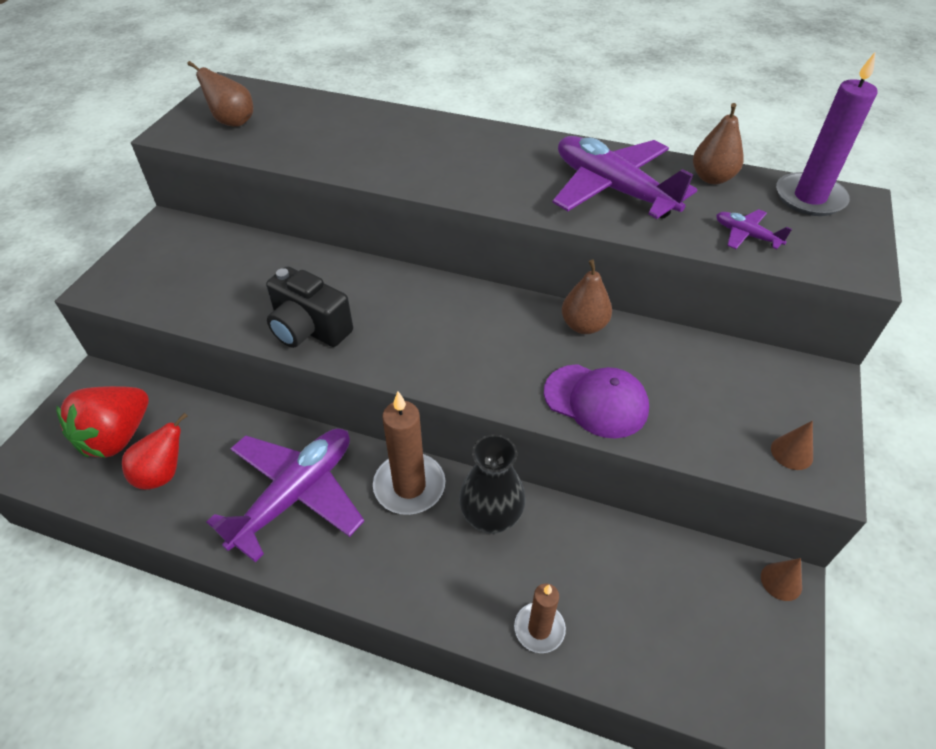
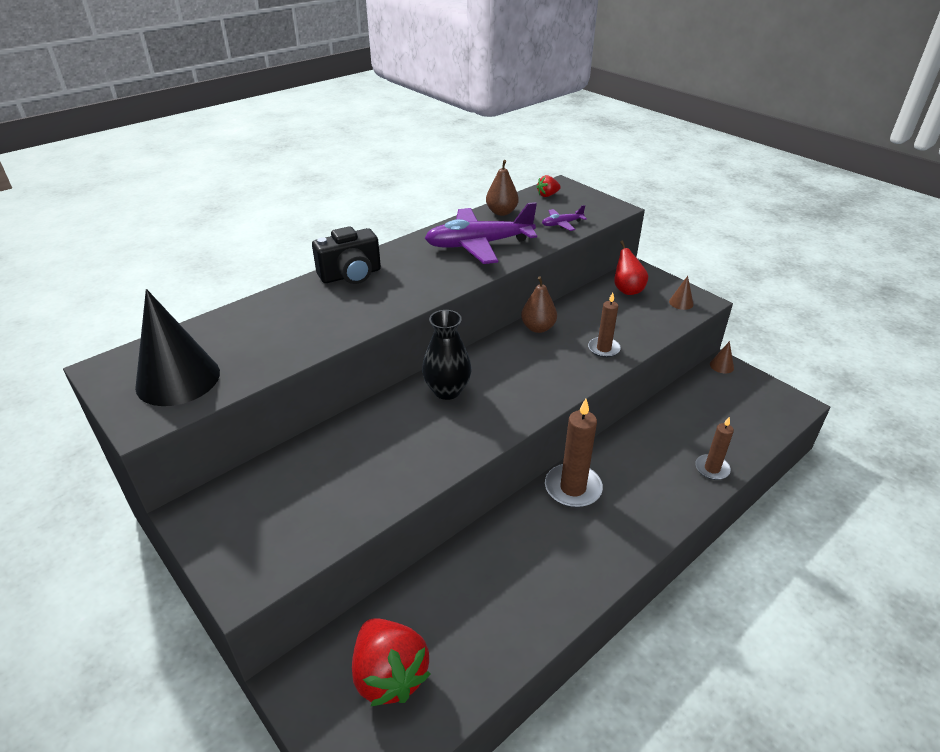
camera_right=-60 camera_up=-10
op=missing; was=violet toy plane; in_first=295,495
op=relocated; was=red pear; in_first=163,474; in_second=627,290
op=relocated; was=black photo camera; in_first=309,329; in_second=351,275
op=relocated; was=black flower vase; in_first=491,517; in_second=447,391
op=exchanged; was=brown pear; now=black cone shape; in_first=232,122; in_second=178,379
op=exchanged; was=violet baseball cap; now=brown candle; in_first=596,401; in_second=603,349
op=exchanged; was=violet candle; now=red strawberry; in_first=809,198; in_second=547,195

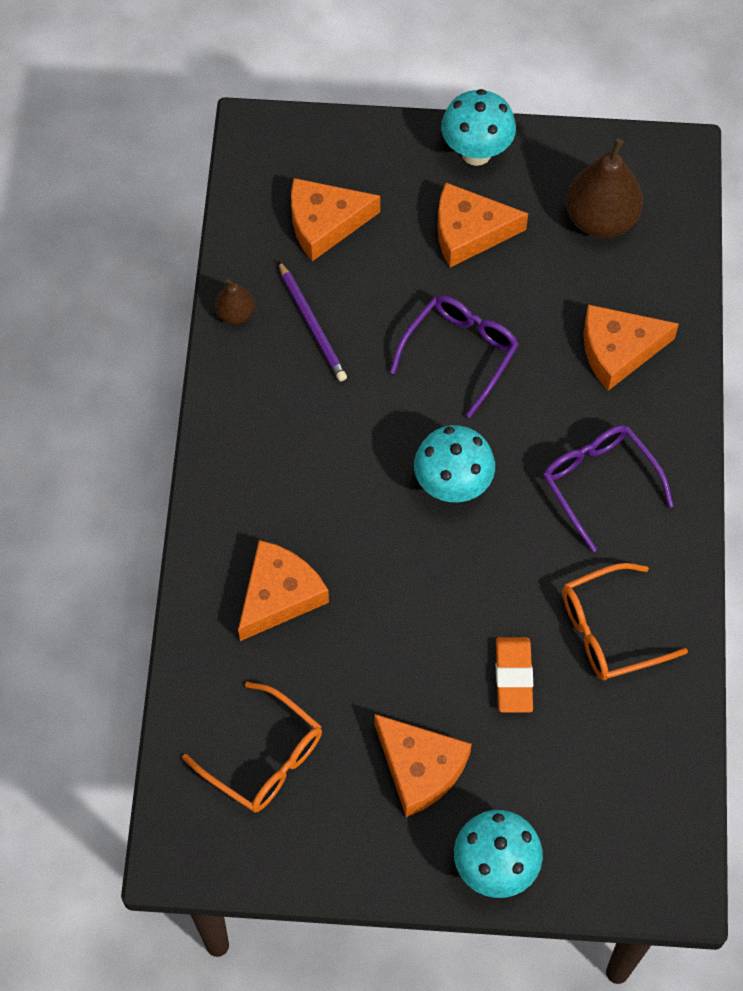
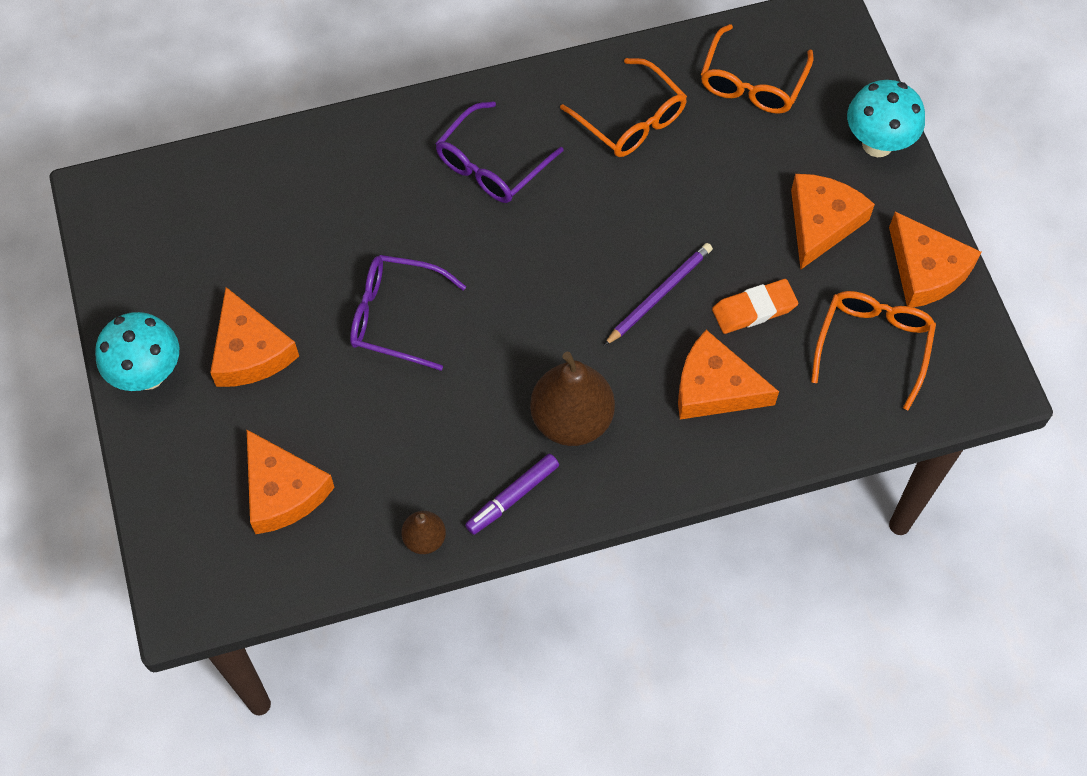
camera_right=-110 camera_up=0
op=missing; was=turquoise toadstool; in_first=452,486
op=appeared; now=violet marker pen; in_second=512,497
op=appeared; now=bright orange glasses; in_second=752,83
op=relocated; was=violet lead pencil; in_first=312,324; in_second=659,294
op=relocated; was=bright orange eraser; in_first=513,676; in_second=754,309
op=relocated; was=brown pear; in_first=601,219; in_second=572,419
op=relocated; was=bright orange piece of cheese; in_first=618,350; in_second=926,270

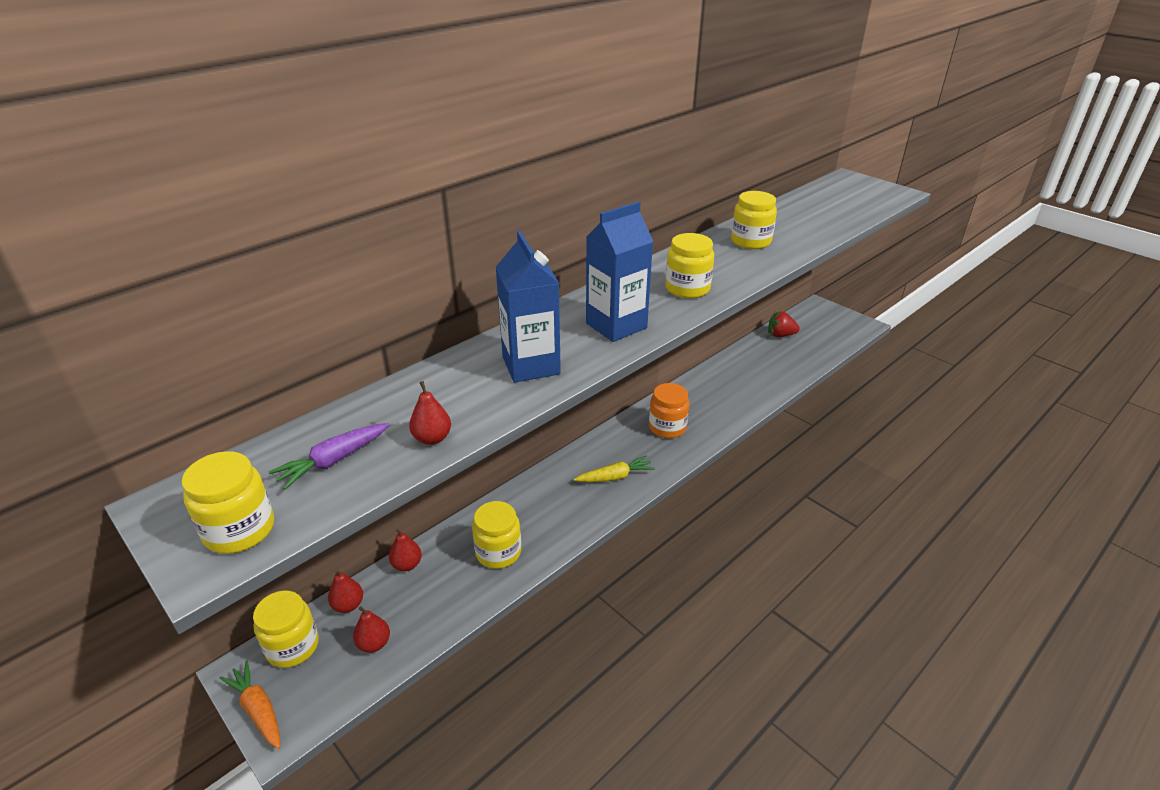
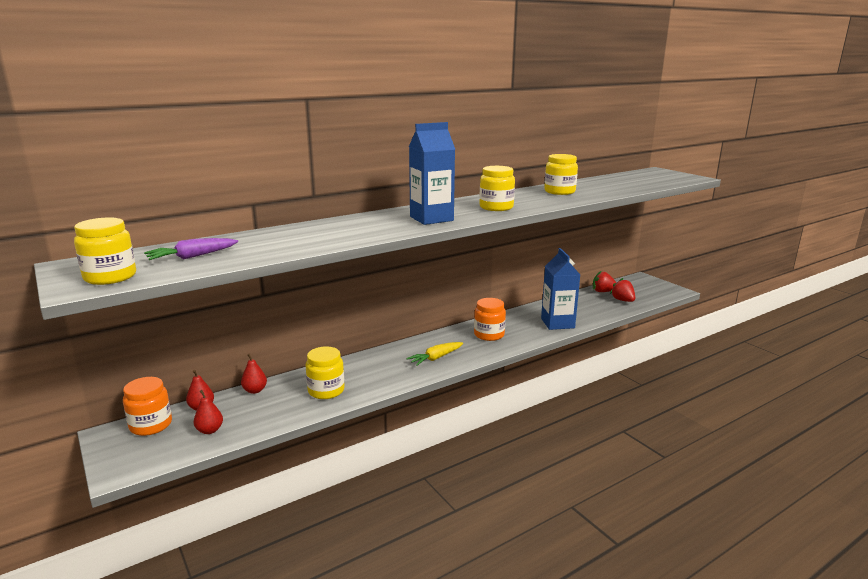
camera_right=10 camera_up=-15
op=missing; was=bright orange toy carrot; in_first=258,709
op=missing; was=red pear; in_first=432,438
op=appeared; now=red strawberry; in_second=622,300
op=relocated; was=royal blue juice carton; in_first=531,365; in_second=557,323
op=colour; was=yellow preserve jar; now=bright orange preserve jar; in_first=292,646; in_second=151,425
op=spun; was=yellow toy carrot; in_first=615,477; in_second=435,358; clockwise=150

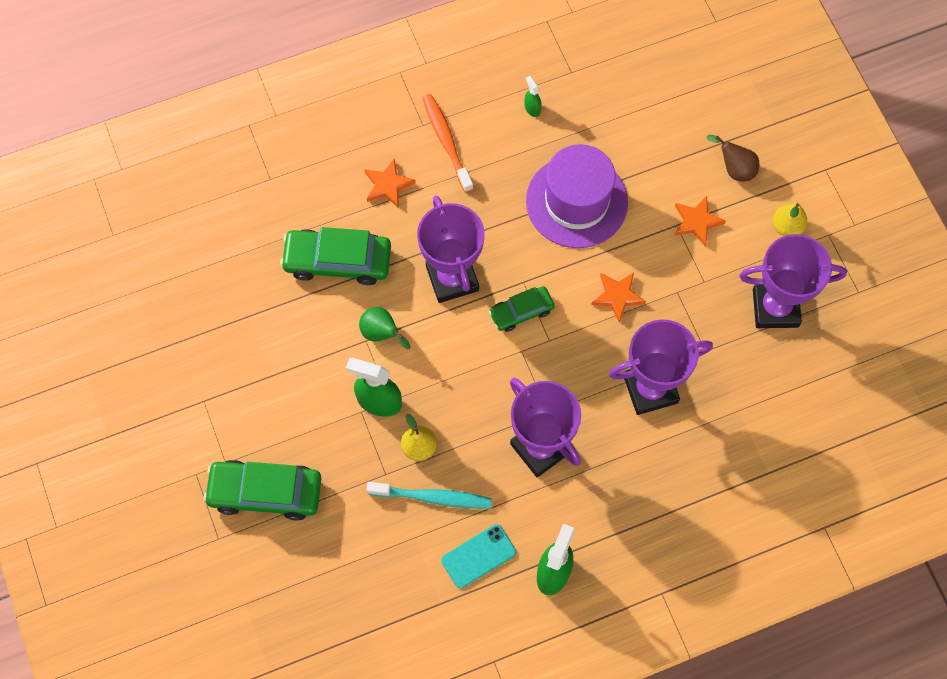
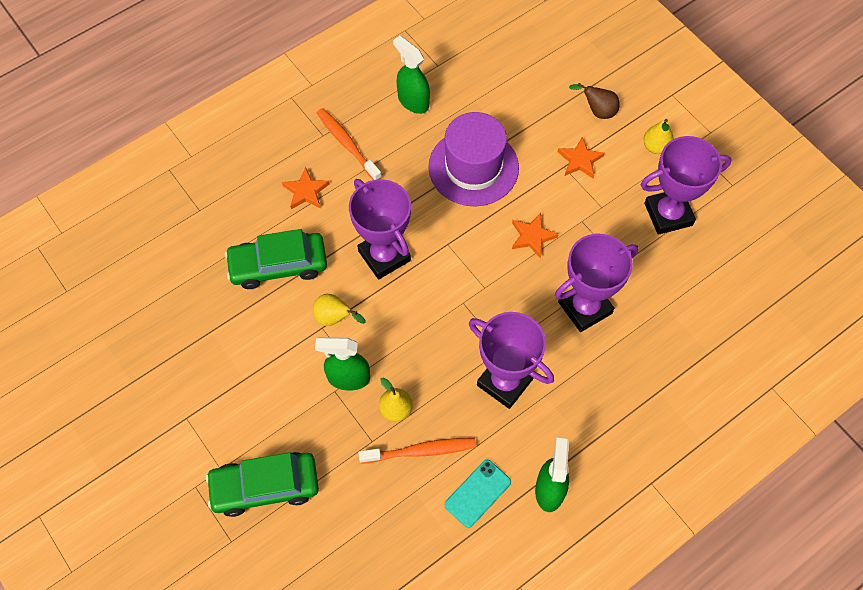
camera_right=-15 camera_up=-5
op=missing; was=leaf-green car; in_first=521,311
op=colour; was=leaf-green pear; now=yellow pear; in_first=381,334; in_second=334,318
op=colour; was=turquoise dental brush; now=bright orange dental brush; in_first=432,497; in_second=420,451
op=size; was=leaf-green sprayer; in_first=532,108; in_second=413,101; ratio=2.0

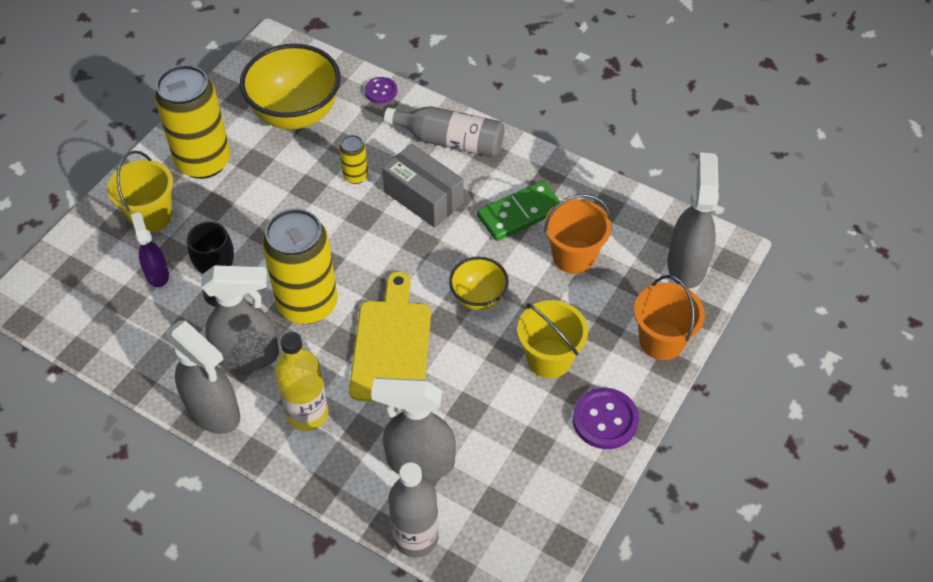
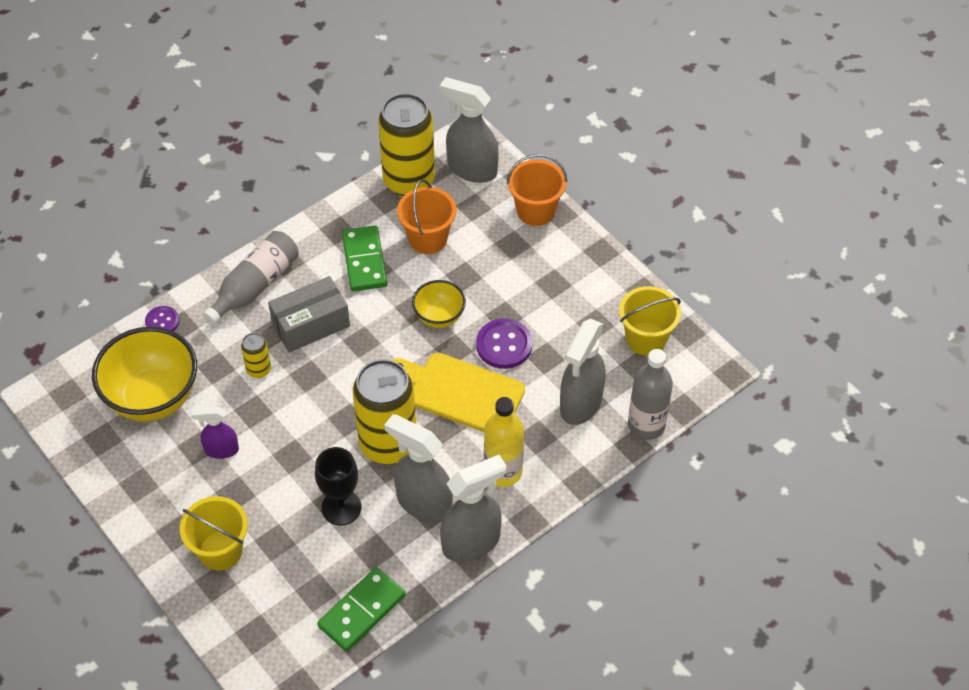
camera_right=-70 camera_up=0
op=appeared; now=leaf-green domino; in_second=361,611
op=relocated; was=violet sprayer; in_first=157,274; in_second=221,450
op=relocated; was=yellow can; in_first=203,161; in_second=409,180
op=relocated; was=yellow sand bucket; in_first=549,358; in_second=646,339
op=relocated; was=violet button; in_first=605,419; in_second=504,345
op=spun; was=ash-grey sprayer; in_first=248,355; in_second=423,503; clockwise=-75

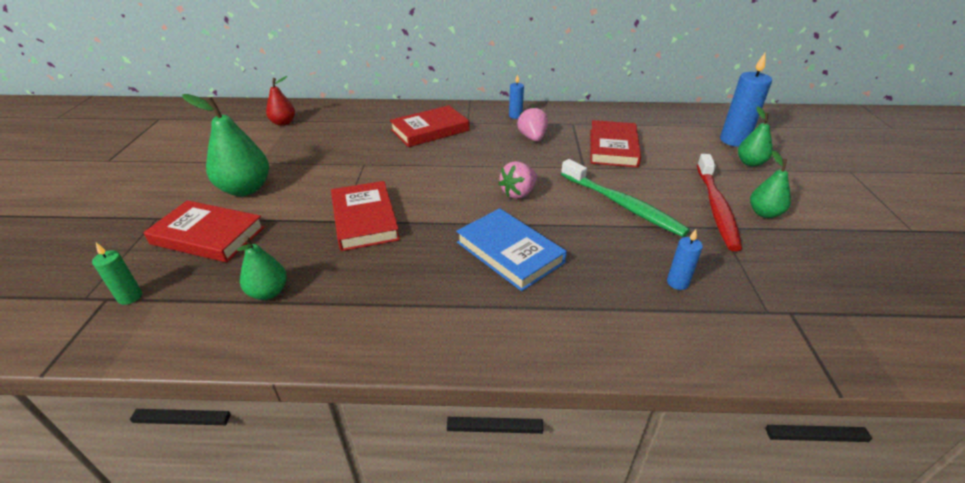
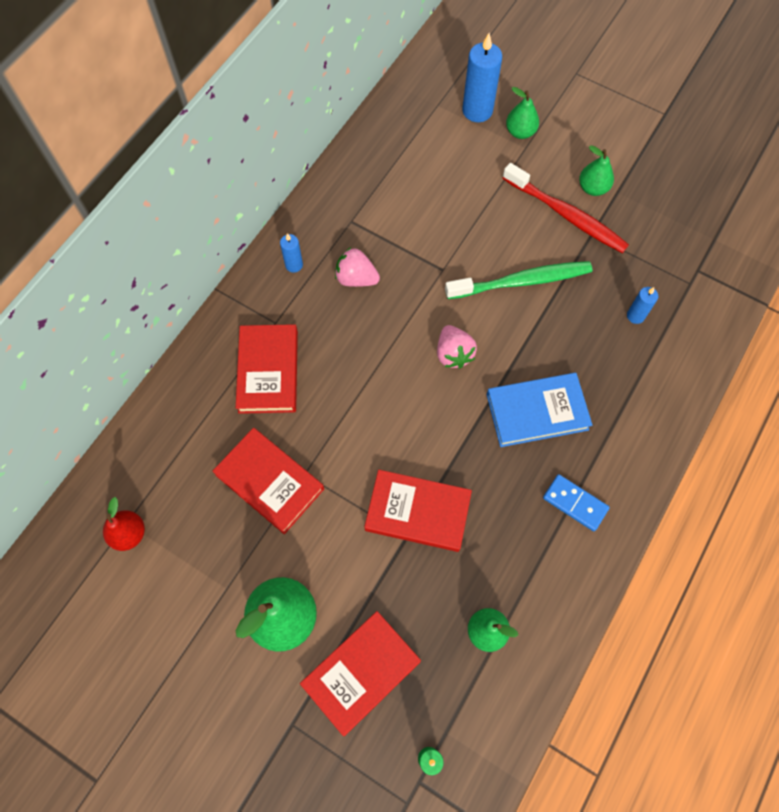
camera_right=-60 camera_up=30
op=appeared; now=royal blue domino; in_second=575,503
op=relocated; was=red book; in_first=613,148; in_second=269,482

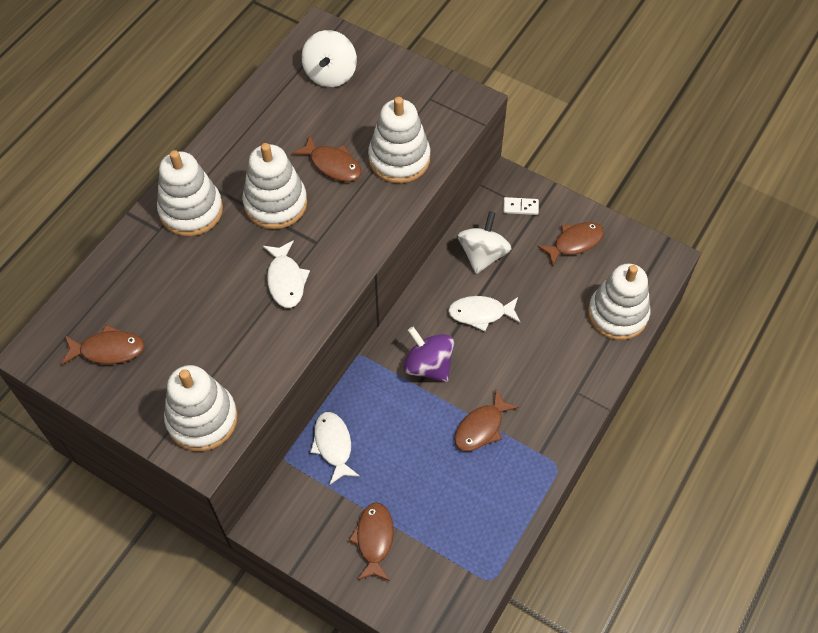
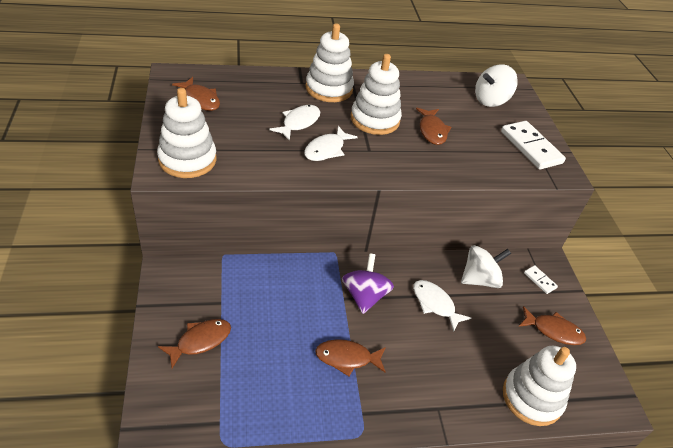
camera_right=45 camera_up=-15
op=missing; was=snow-white ring stacker; in_first=399,159
op=appeared; now=snow-white domino; in_second=531,147
op=relocated; was=snow-white fish figure; in_first=333,445; in_second=299,123

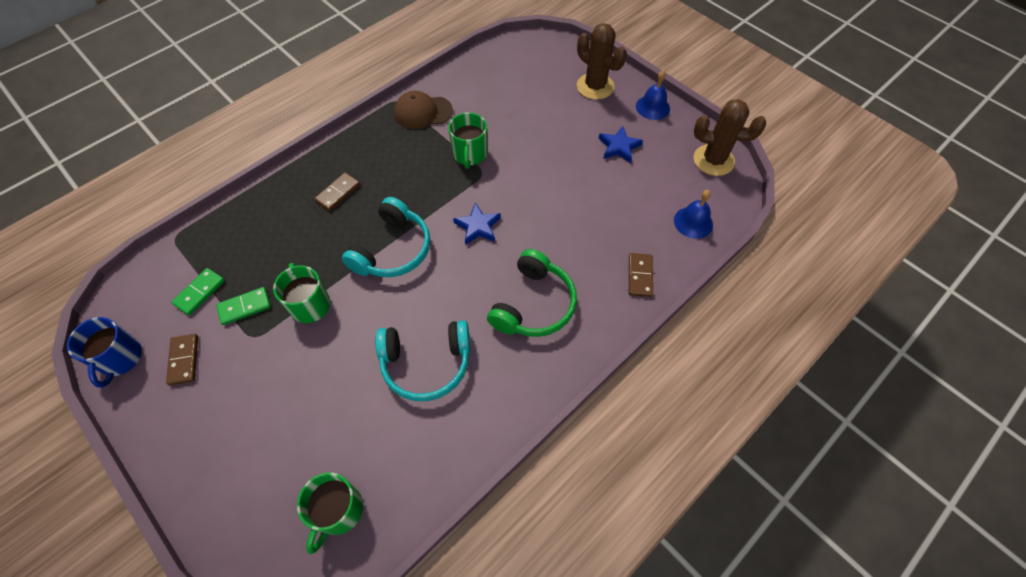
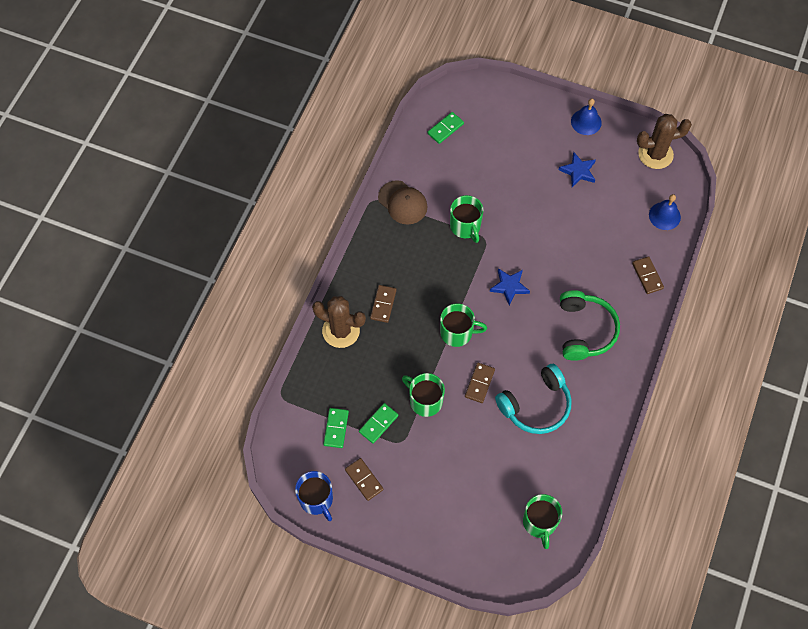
camera_right=-25 camera_up=5
op=appeared; now=leaf-green domino; in_second=445,129
op=appeared; now=brown domino; in_second=479,383
op=relocated; was=brown prickly plant; in_first=595,86; in_second=341,331
op=exchanged; was=turquoise headphones; now=leaf-green tea mug; in_first=392,249; in_second=457,332
op=spun; was=brown baseball cap; in_first=423,112; in_second=402,202; clockwise=-105

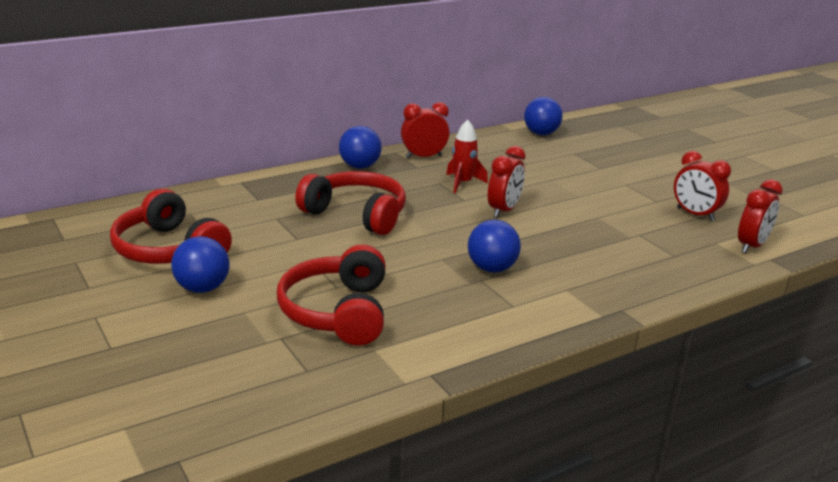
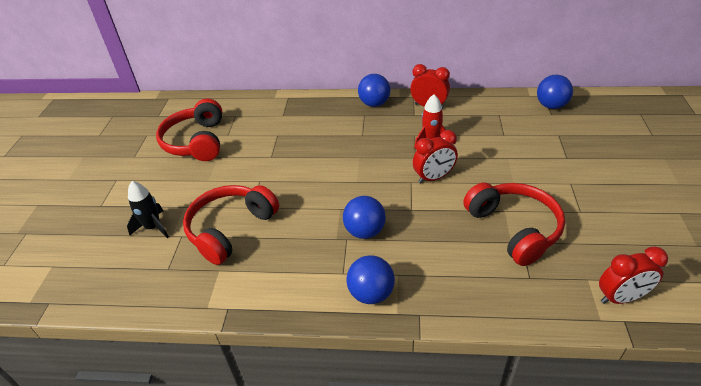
camera_right=40 camera_up=15
op=missing; was=red alarm clock; in_first=695,214
op=appeared; now=black rocket; in_second=153,227
op=relocated; was=royal blue sphere; in_first=202,288; in_second=371,293
op=relocated; was=red headphones; in_first=356,214; in_second=514,228

